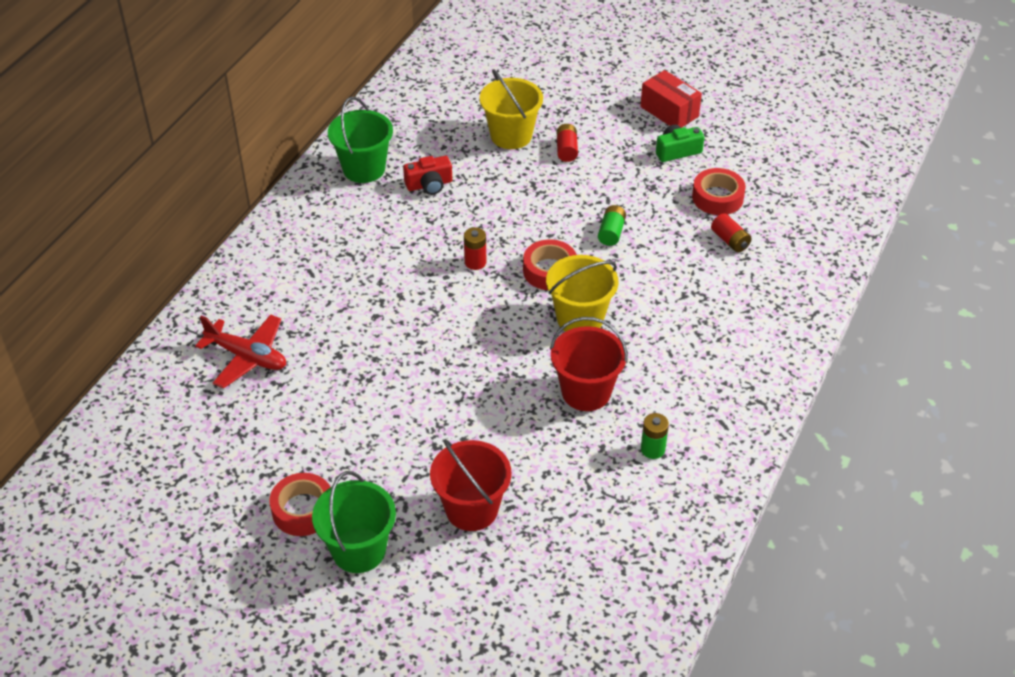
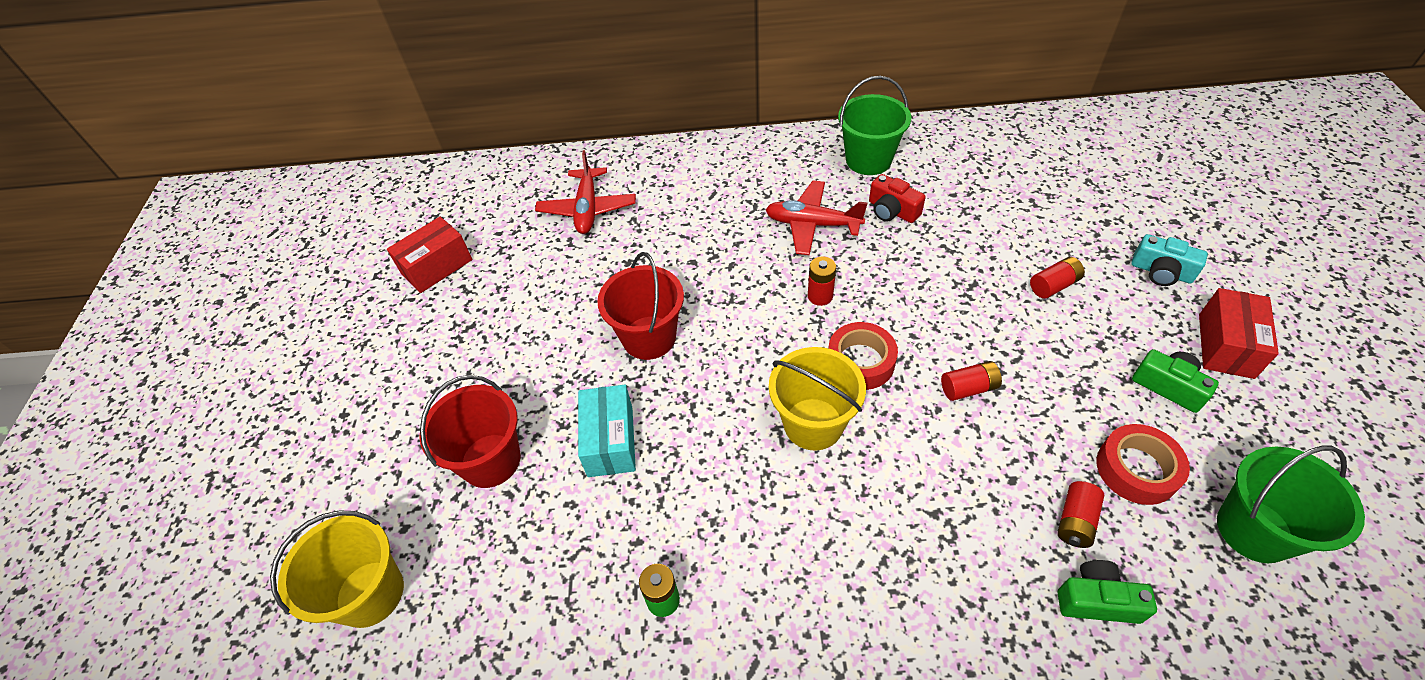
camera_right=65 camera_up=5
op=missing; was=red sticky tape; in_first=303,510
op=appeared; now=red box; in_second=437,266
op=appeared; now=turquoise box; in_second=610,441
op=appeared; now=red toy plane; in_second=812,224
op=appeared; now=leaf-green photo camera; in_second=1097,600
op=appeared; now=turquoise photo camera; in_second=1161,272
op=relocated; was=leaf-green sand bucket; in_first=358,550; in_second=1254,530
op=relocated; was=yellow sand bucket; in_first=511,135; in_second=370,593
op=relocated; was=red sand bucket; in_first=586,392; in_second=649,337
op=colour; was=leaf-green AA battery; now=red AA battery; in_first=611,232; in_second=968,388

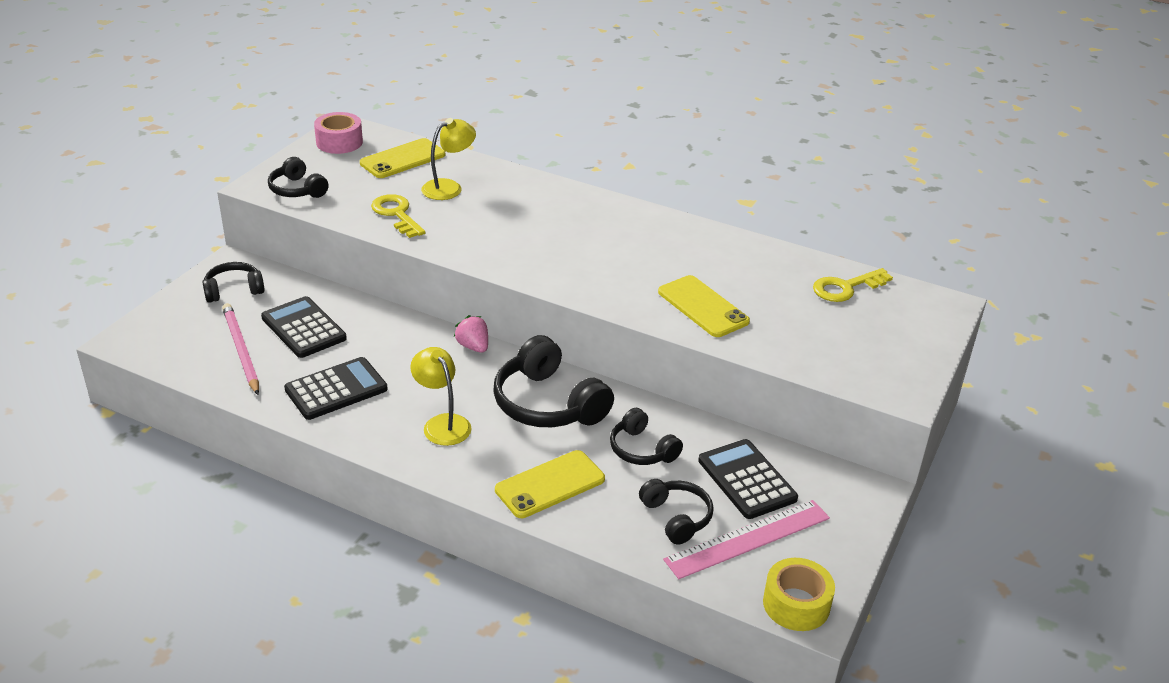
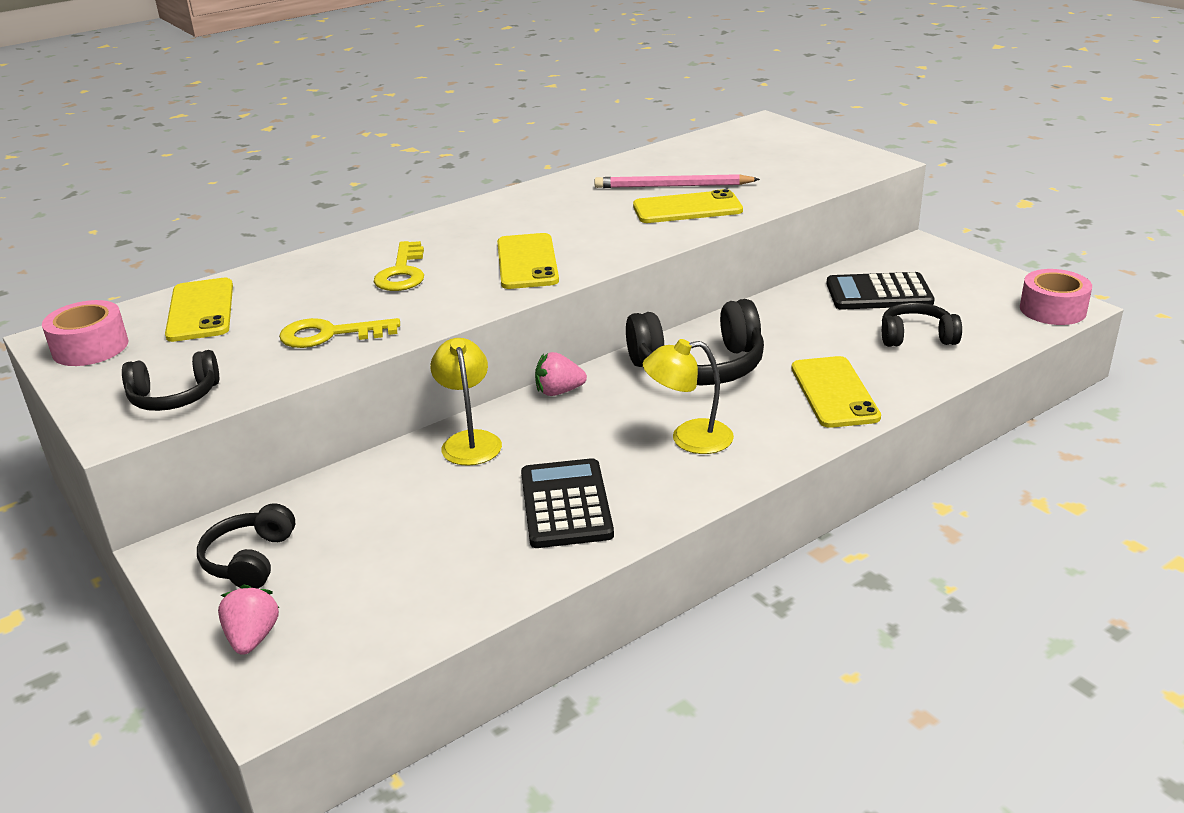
camera_right=-60 camera_up=-5
op=missing; was=black adding machine; in_first=303,328
op=missing; was=black headphones; in_first=642,449
op=missing; was=rose-pink straightedge; in_first=748,539
op=appeared; now=rose-pink strawberry; in_second=252,638
op=appeared; now=yellow mobile phone; in_second=527,262
op=relocated; was=rose-pink lead pencil; in_first=241,350; in_second=672,186
op=relocated; was=yellow lamp; in_first=449,187; in_second=469,441
op=relocated; was=yellow key; in_first=846,288; in_second=402,272
op=colour; was=yellow sticky tape; now=rose-pink sticky tape; in_first=796,604; in_second=1052,310

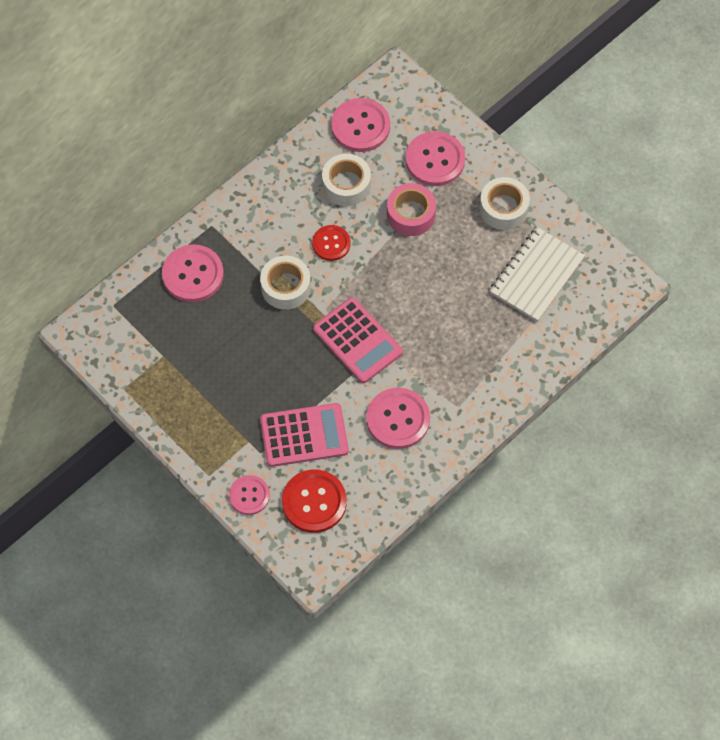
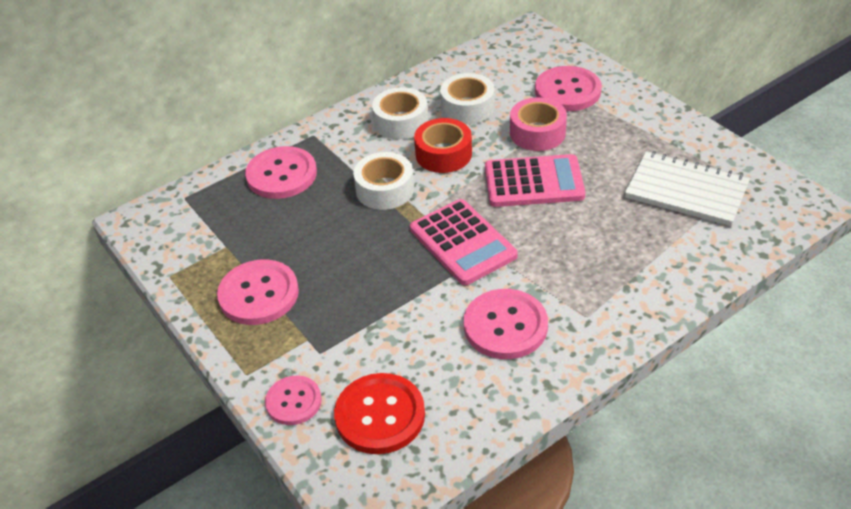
camera_right=10 camera_up=-20
op=relocated; was=rose-pink adding machine; in_first=304,435; in_second=534,182
op=relocated; was=rose-pink button; in_first=360,126; in_second=258,294
op=relocated; was=snow-white sticky tape; in_first=503,208; in_second=401,122
op=exchanged; was=red button; now=red sticky tape; in_first=331,243; in_second=443,154
op=spun; was=snow-white exercise book; in_first=536,276; in_second=686,191; clockwise=75

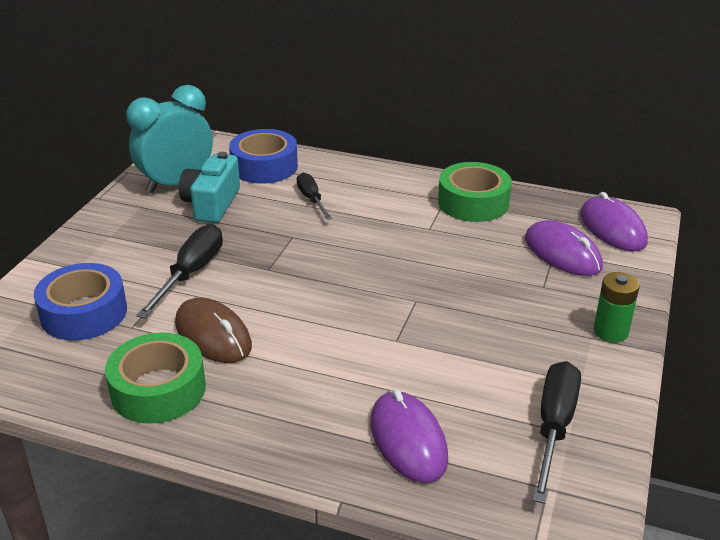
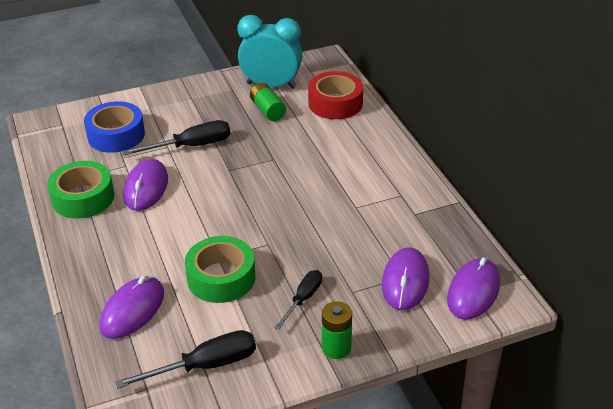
camera_right=50 camera_up=5
op=relocated; was=black flat screwdriver; in_first=312,199; in_second=303,299
op=relocated; was=leaf-green sticky tape; in_first=473,202; in_second=221,278
op=exchanged; was=turquoise photo camera; now=leaf-green AA battery; in_first=212,204; in_second=268,110
op=colour; was=brown PC mouse; now=violet PC mouse; in_first=213,335; in_second=146,188
op=colour; was=royal blue sticky tape; now=red sticky tape; in_first=264,166; in_second=335,103

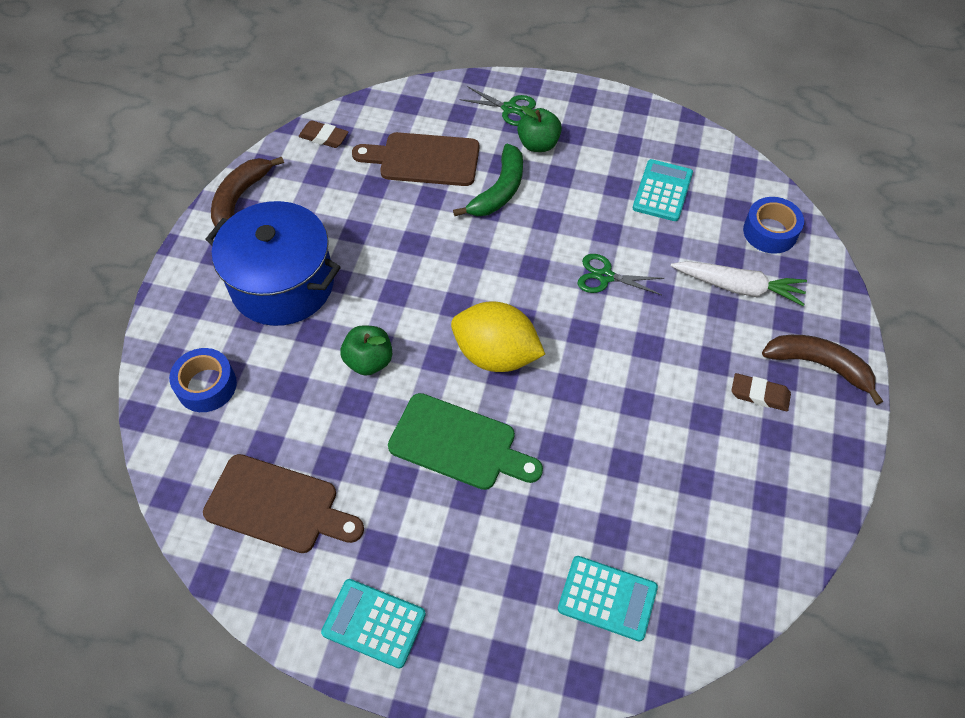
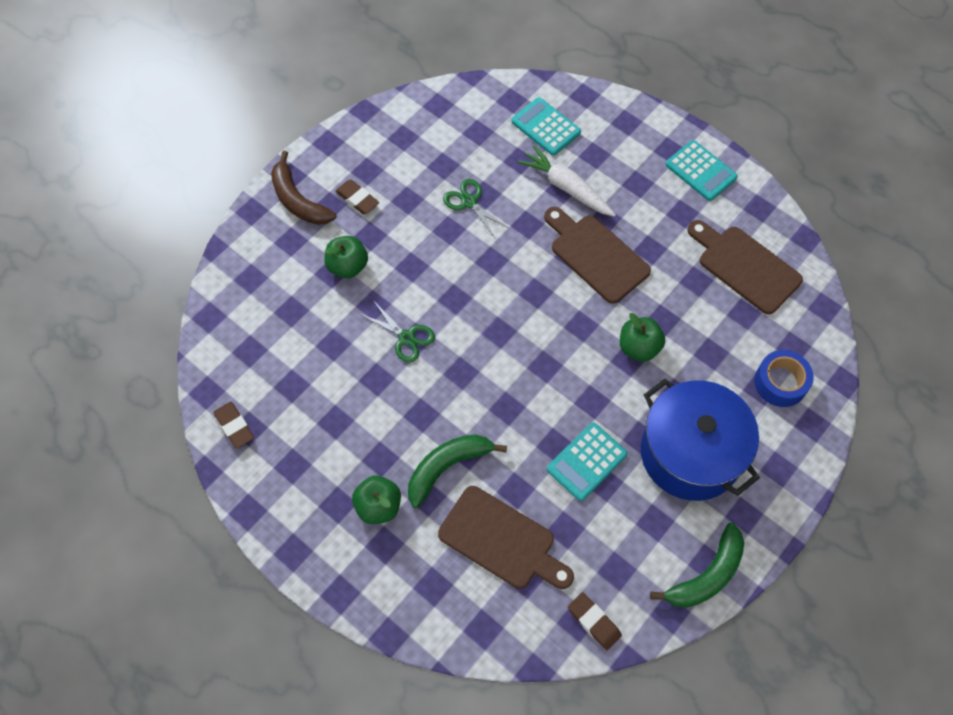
camera_right=-155 camera_up=5
op=missing; was=yellow toy lemon; in_first=496,355
op=missing; was=royal blue sticky tape; in_first=770,232
op=appeared; now=brown eraser; in_second=234,426
op=appeared; now=leaf-green apple; in_second=348,266
op=relocated; was=leaf-green shears; in_first=509,108; in_second=469,202
op=relocated; was=turquoise adding machine; in_first=662,191; in_second=586,462
op=relocated; was=snow-white toy carrot; in_first=738,287; in_second=566,188
op=colour; was=brown toy banana; now=leaf-green toy banana; in_first=240,199; in_second=706,575
op=colour; was=leaf-green chopping board; now=brown chopping board; in_first=458,443; in_second=596,255

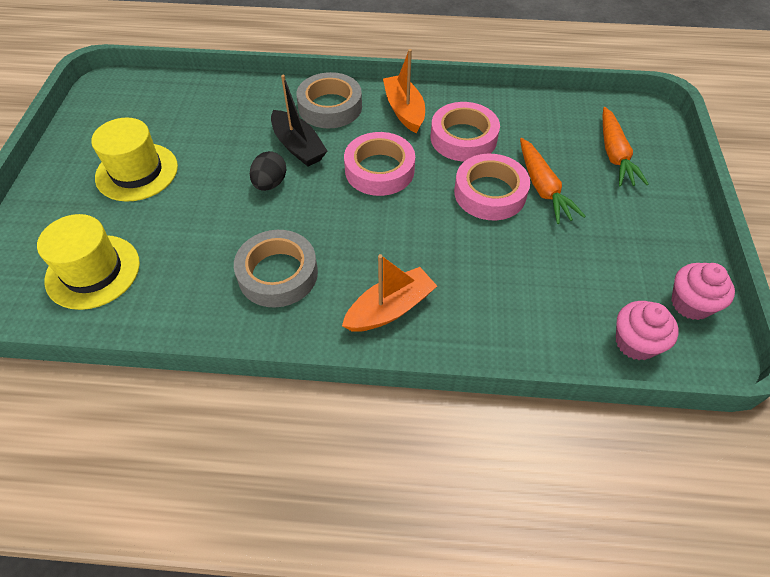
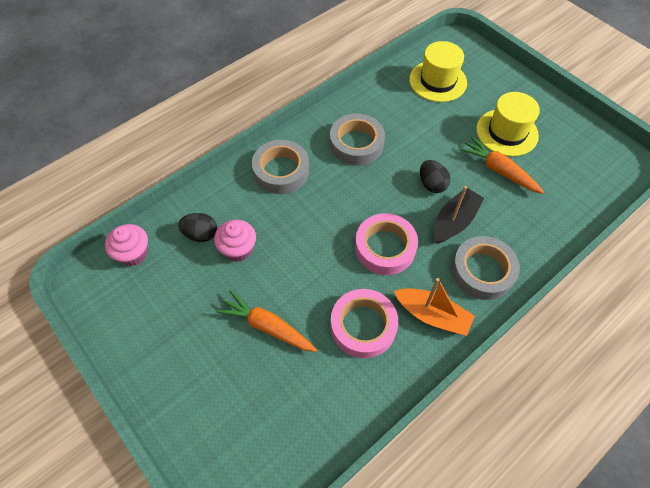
camera_right=135 camera_up=5
op=missing; was=rose-pink sticky tape; in_first=490,193
op=appeared; now=black egg; in_second=201,234
op=relocated; was=bright orange toy carrot; in_first=614,154; in_second=498,170
op=relocated; was=rose-pink muffin; in_first=691,304; in_second=238,249
op=exchanged; was=bright orange boat; now=ash-grey sticky tape; in_first=390,309; in_second=281,171
op=spun; was=black boat; in_first=298,146; in_second=454,221; clockwise=120

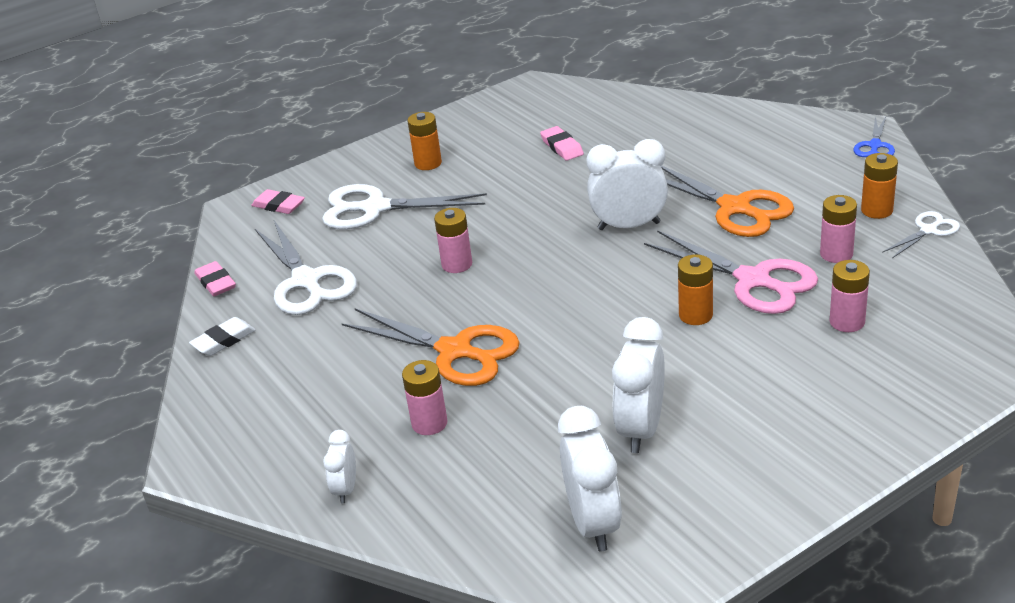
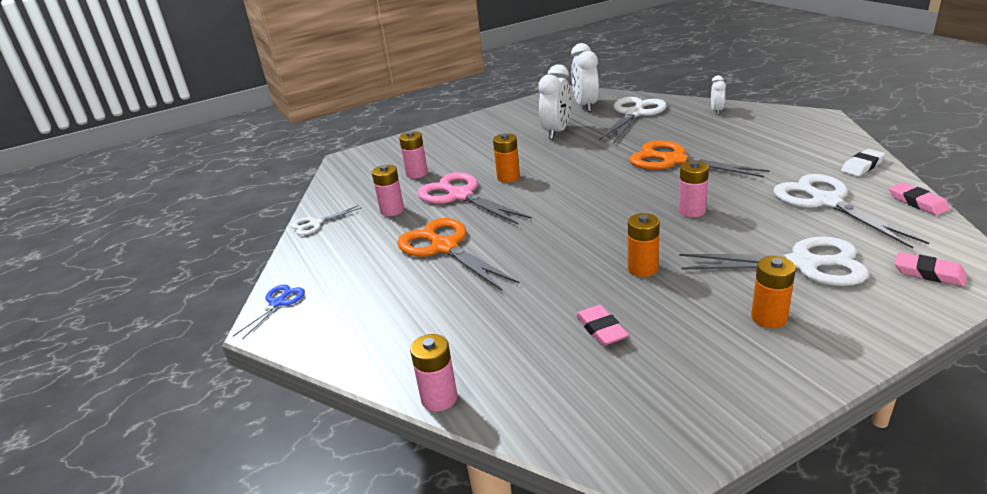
camera_right=-175 camera_up=-5
op=missing; was=snow-white alarm clock; in_first=629,226
op=appeared; now=snow-white shears; in_second=634,114
op=relocated; was=rose-pink AA battery; in_first=429,423; in_second=439,398
op=relocated; was=bright orange AA battery; in_first=876,210; in_second=642,269

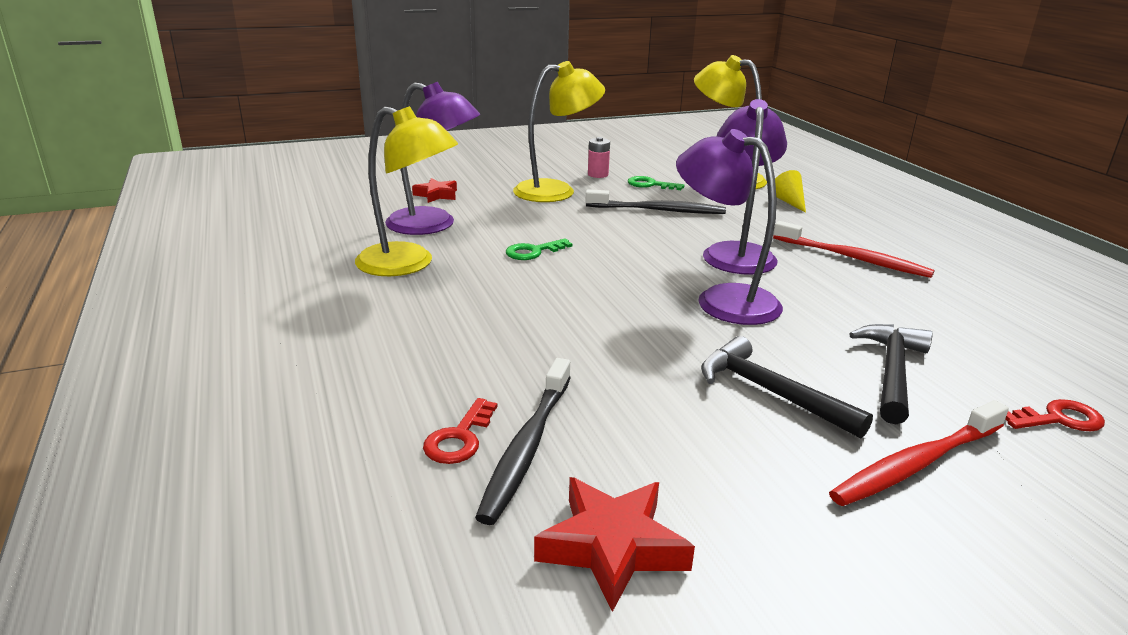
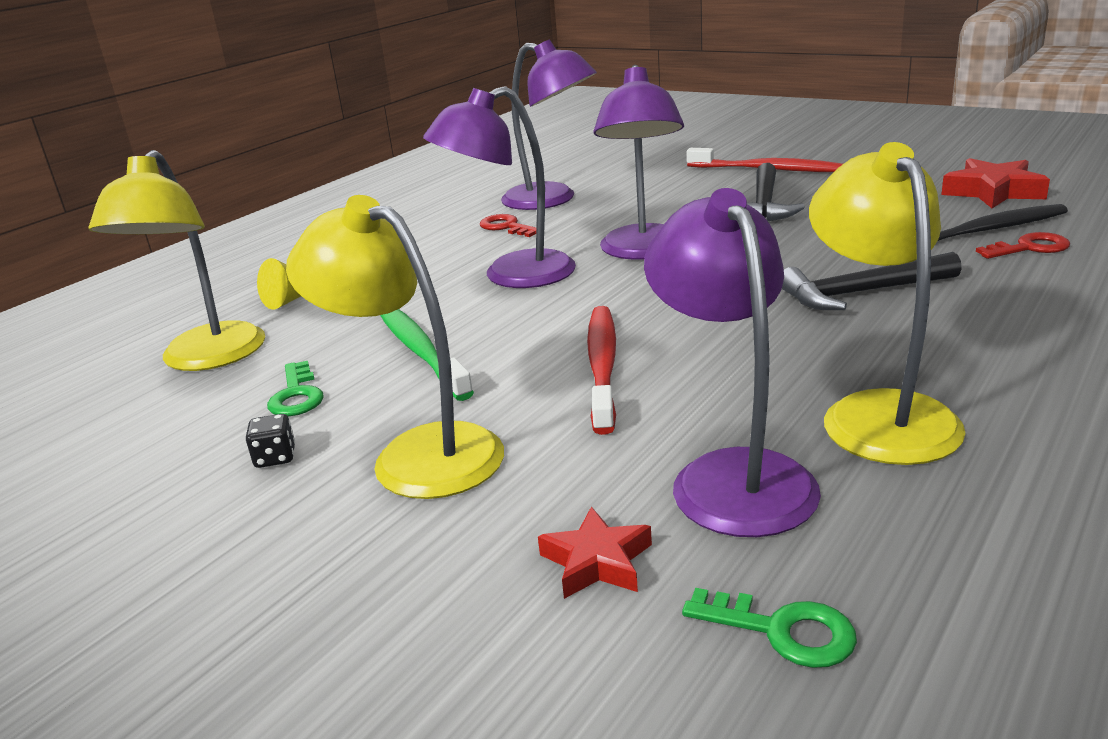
camera_right=-120 camera_up=0
op=appeared; now=violet lamp; in_second=552,200
op=relocated; was=leaf-green key; in_first=533,252; in_second=783,631
op=relocated; was=red dental brush; in_first=853,258; in_second=602,365
op=relocated; was=black claw hammer; in_first=891,372; in_second=861,293
op=relocated; was=red key; in_first=1059,419; in_second=506,227
op=exchanged; was=rose-pink AA battery; now=black game die; in_first=598,174; in_second=275,457
op=colour; was=black dental brush; now=leaf-green dental brush; in_first=658,210; in_second=420,351

